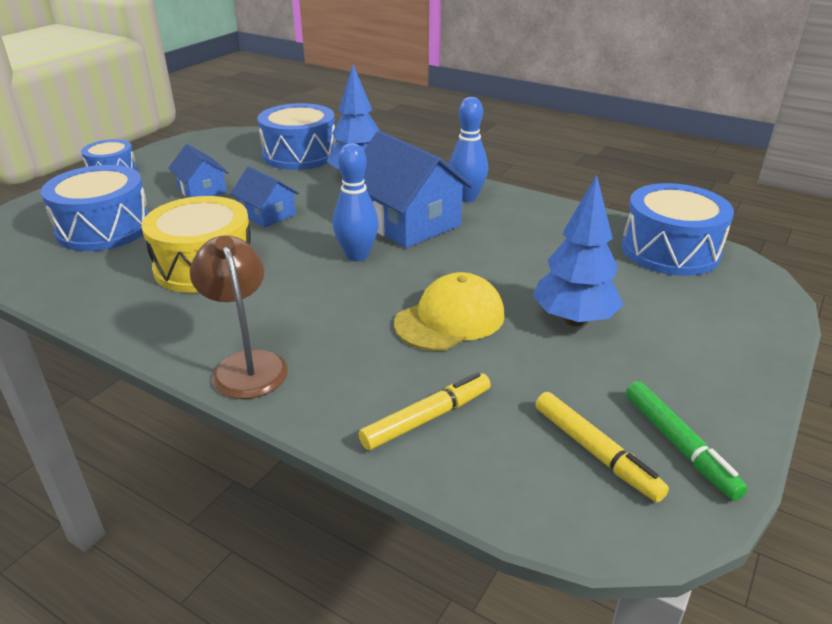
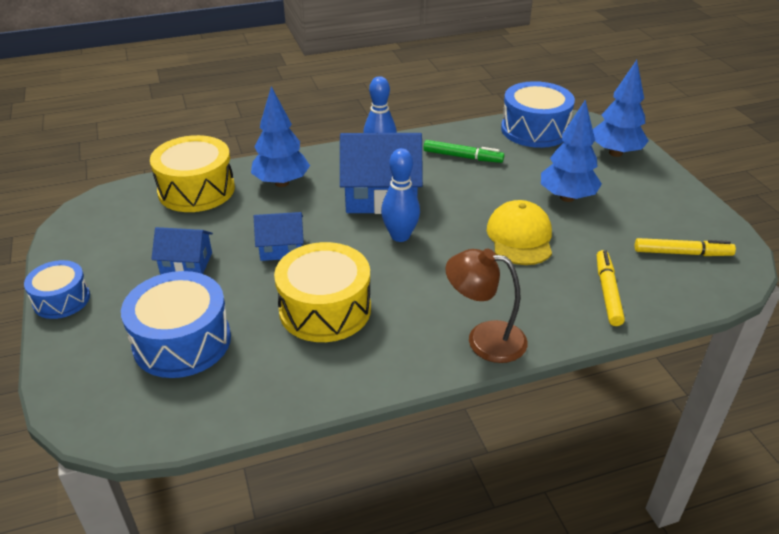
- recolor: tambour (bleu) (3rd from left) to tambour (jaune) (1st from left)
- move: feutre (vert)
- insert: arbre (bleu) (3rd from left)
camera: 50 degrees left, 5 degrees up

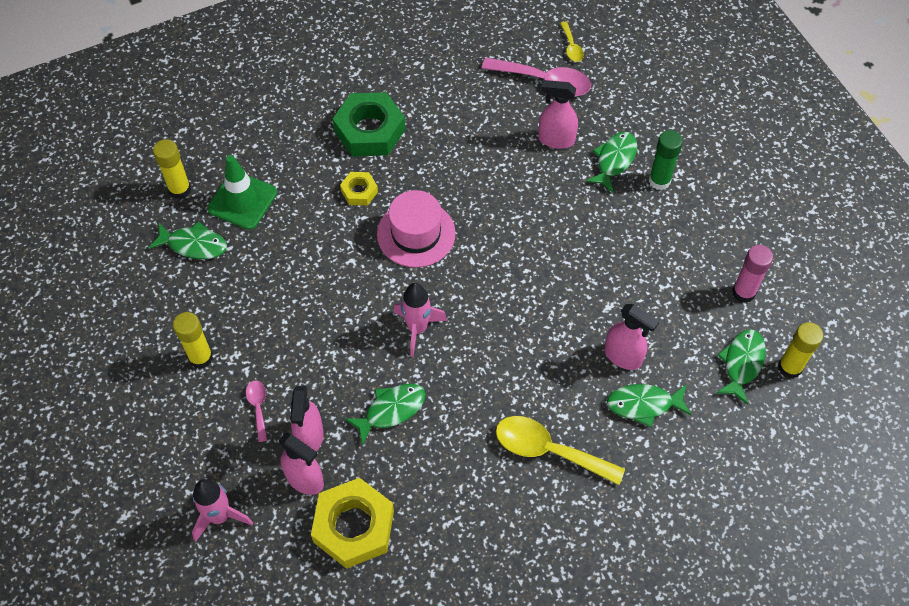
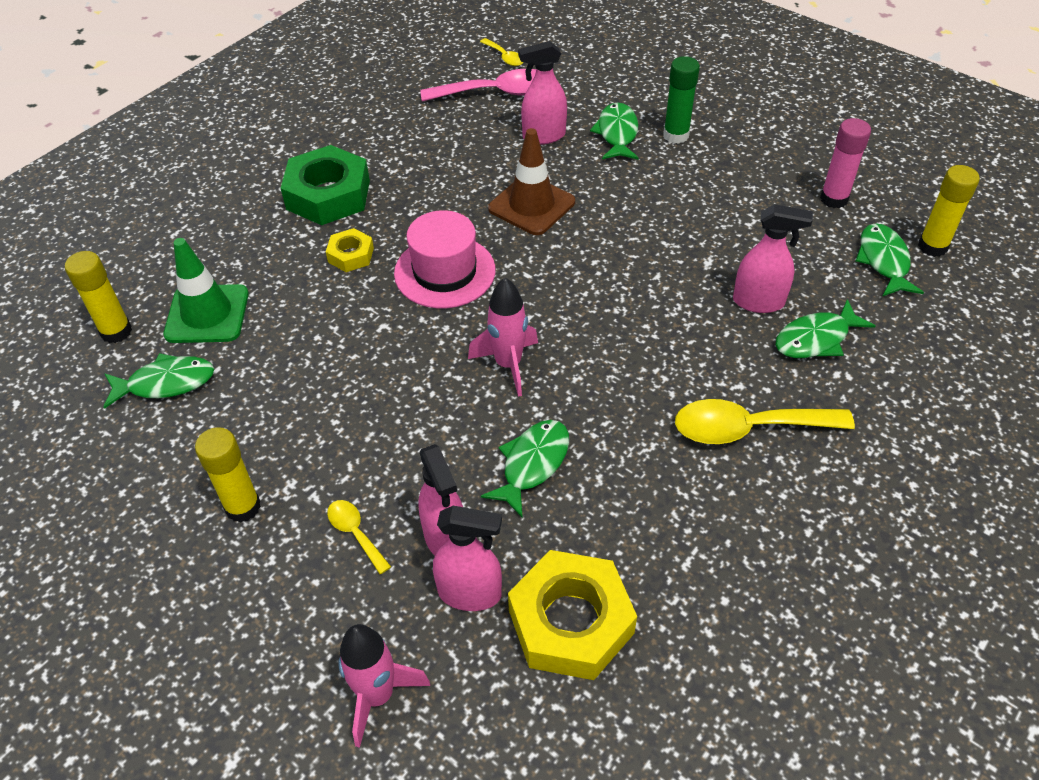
- recolor: cuillère (rose) (1st from left) to cuillère (jaune) (1st from left)
- insert: cône de chantier (marron)
camera: 25 degrees left, 10 degrees down

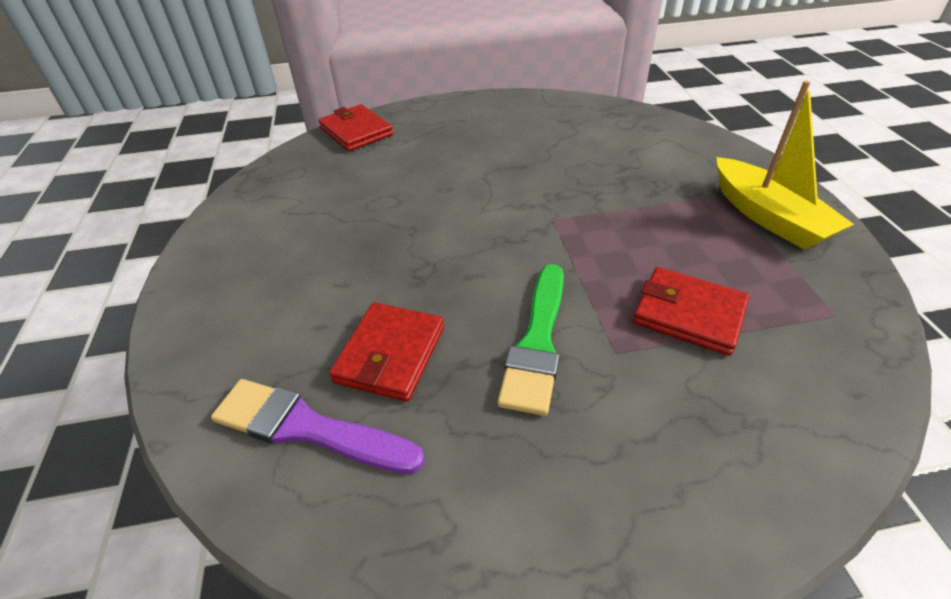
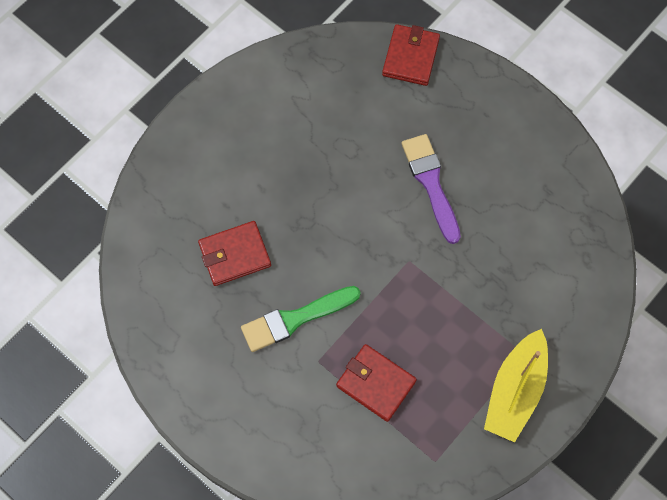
- rotate: portefeuille (rouge) (3rd from left in the first image) 45 degrees counterclockwise
- move: pinceau (violet)
camera: 50 degrees right, 25 degrees up

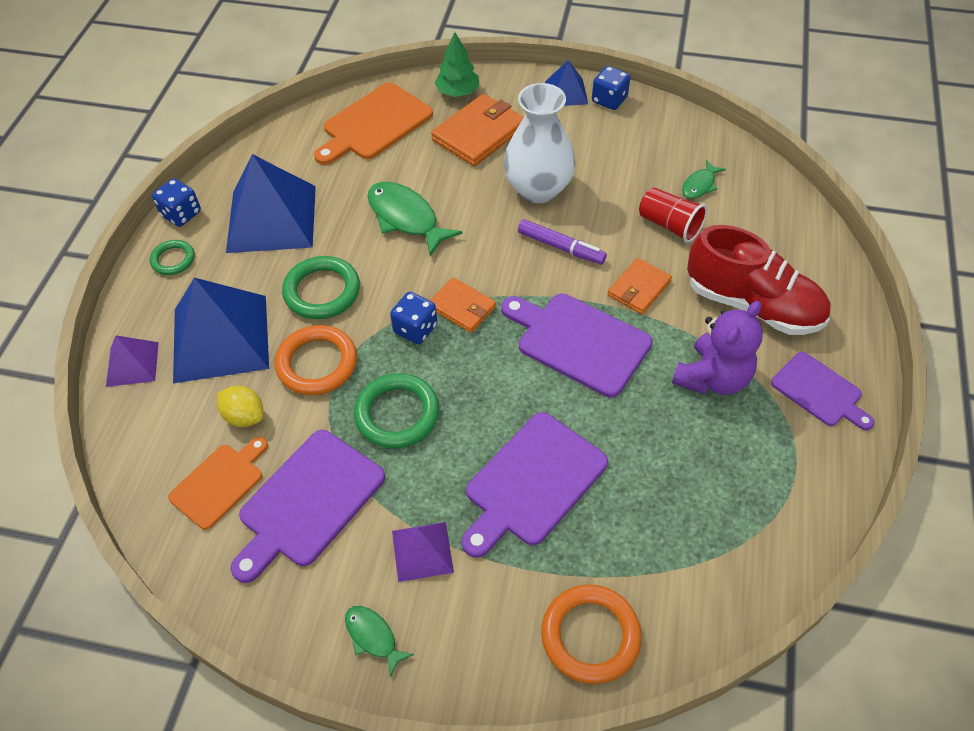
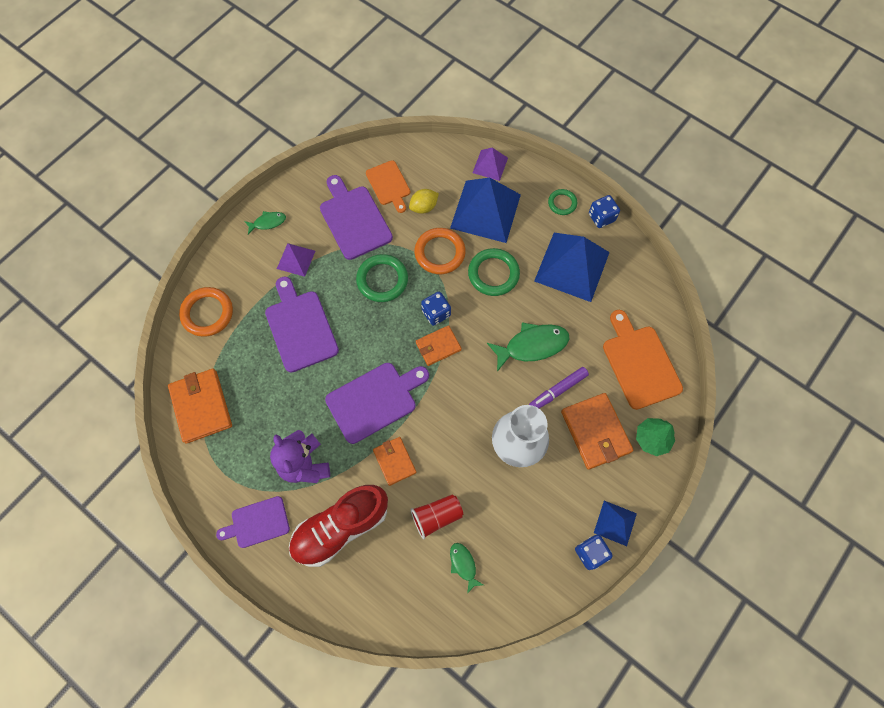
- move: feutre (violet)
- insert: portefeuille (orange) (1st from left)
camera: 115 degrees right, 15 degrees up

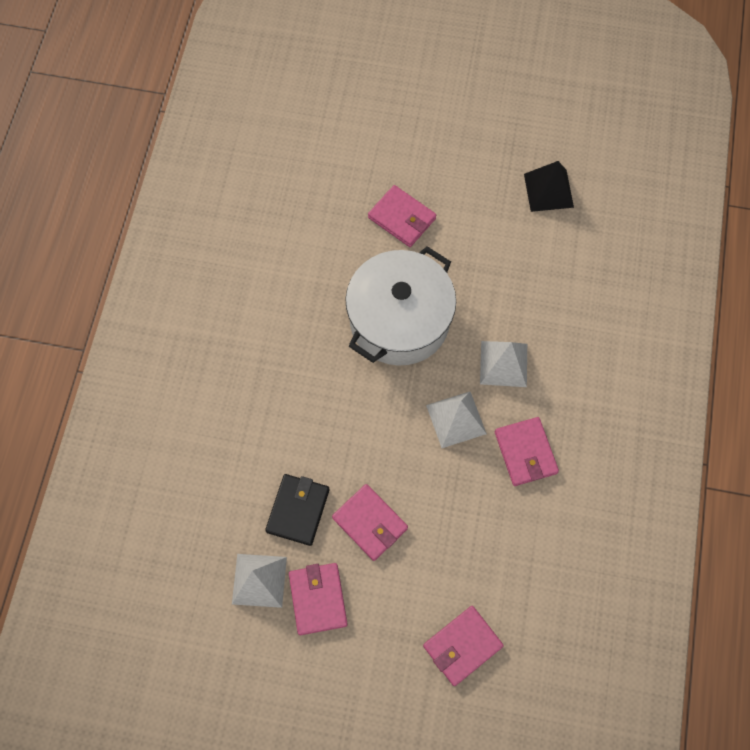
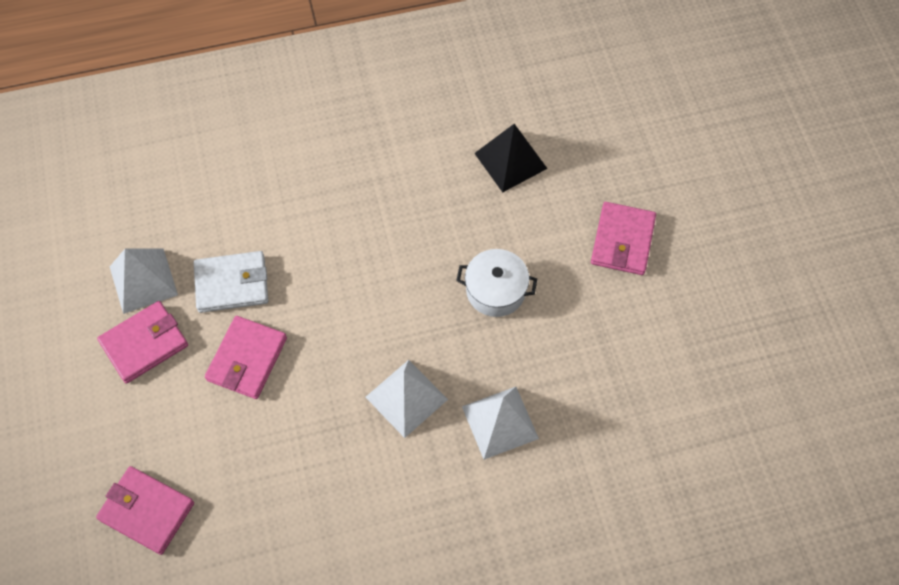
- move: pyramide (noir)
- resize: marmite (blanc) x0.49
- delete: portefeuille (rose) (5th from left)
- recolor: portefeuille (noir) to portefeuille (blanc)
camera: 65 degrees right, 5 degrees down

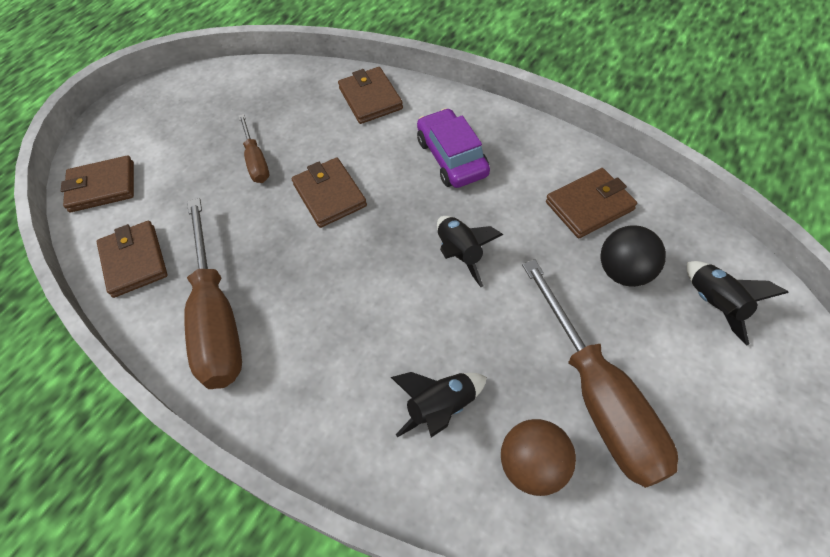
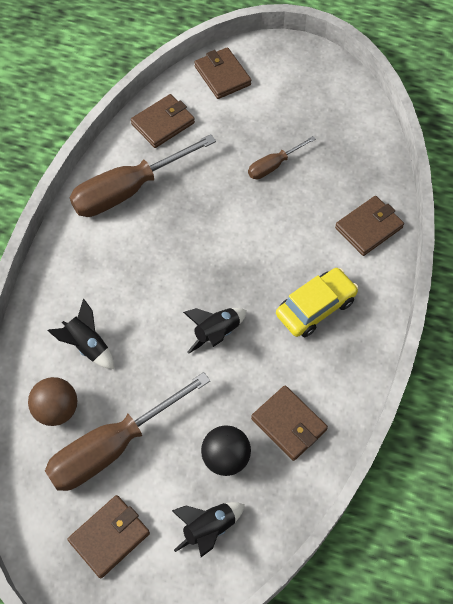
- recolor: voiture (violet) to voiture (jaune)
- move: portefeuille (marron) (3rd from left in the first image) to portefeuille (marron) (1st from left)
camera: 70 degrees right, 5 degrees up

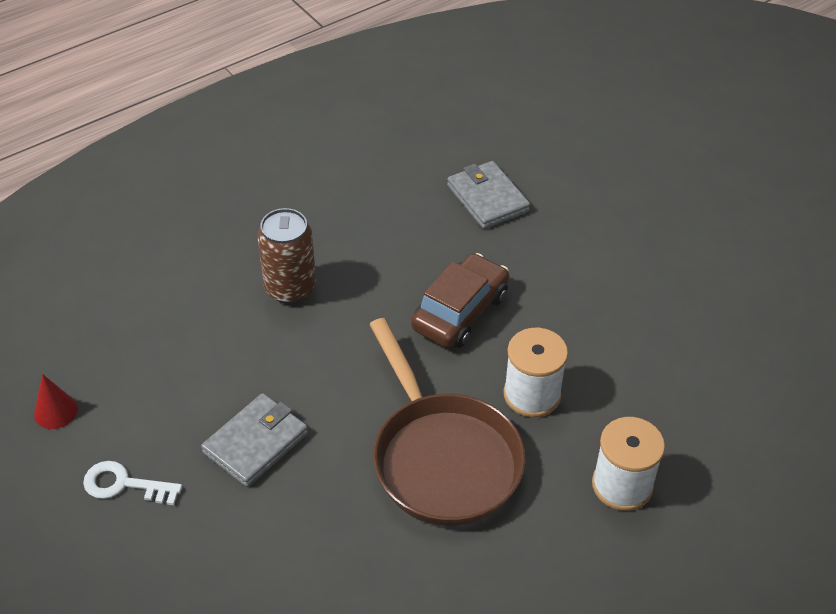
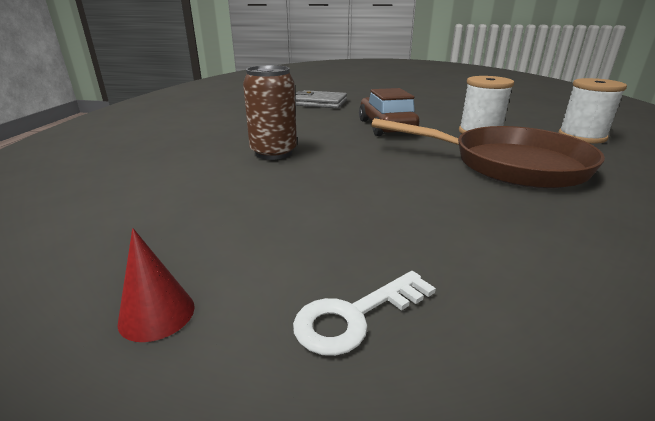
- delete: portefeuille (gris) (1st from left)
camera: 45 degrees left, 20 degrees down

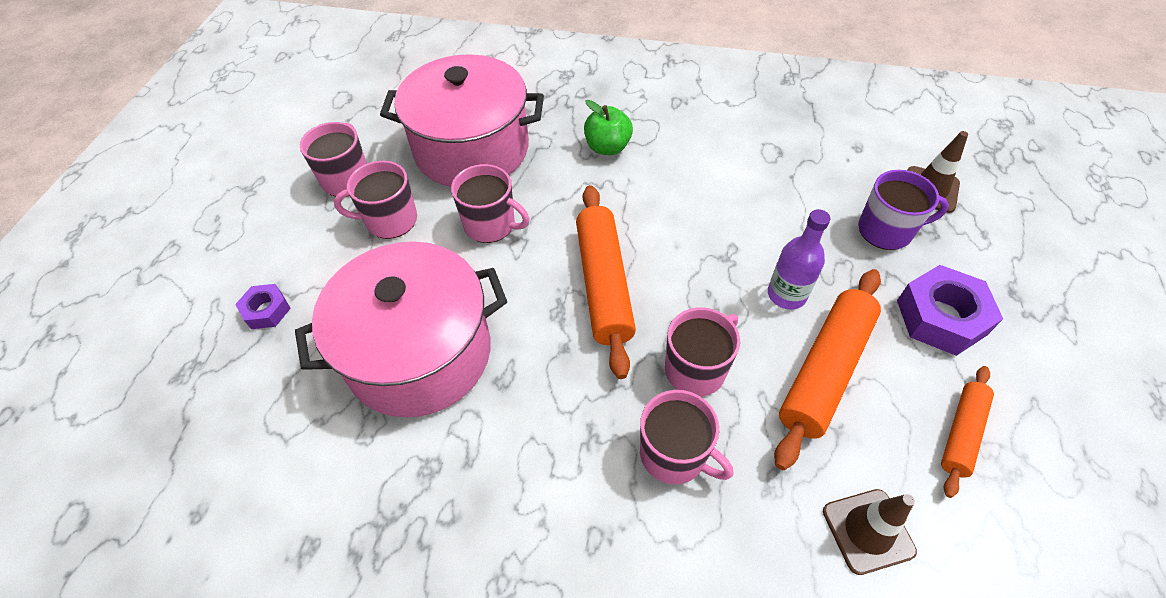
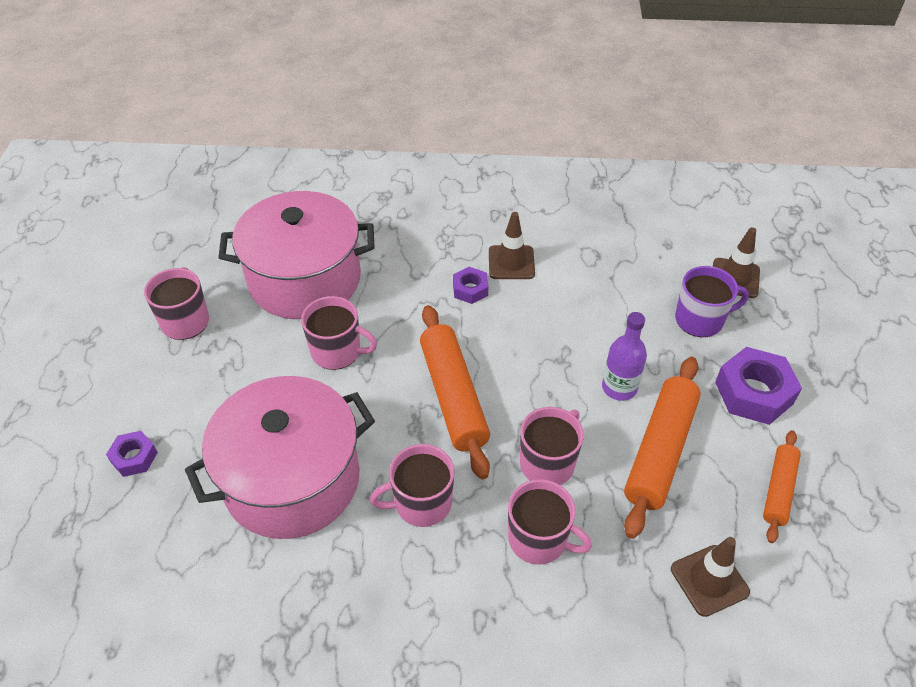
- delete: pomme (vert)
- move: tasse (rose) (2nd from left in the first image) to tasse (rose) (3rd from left)
- insert: cône de chantier (marron) (1st from left)
- insert: écrou (violet) (2nd from left)
camera: 10 degrees left, 5 degrees down

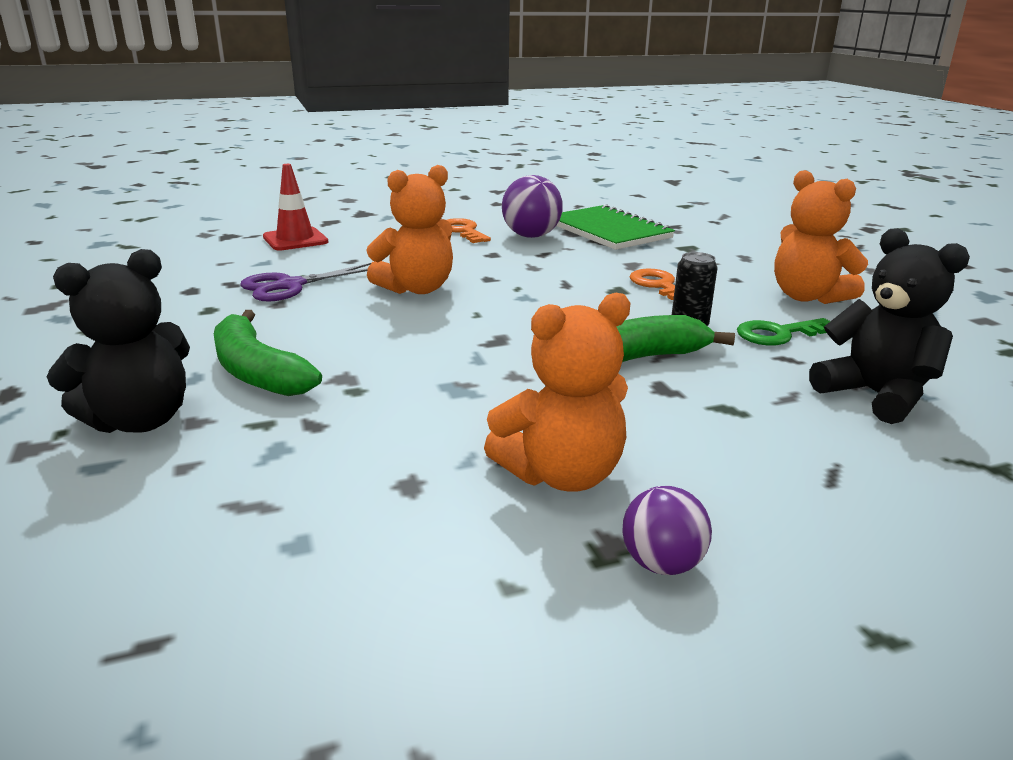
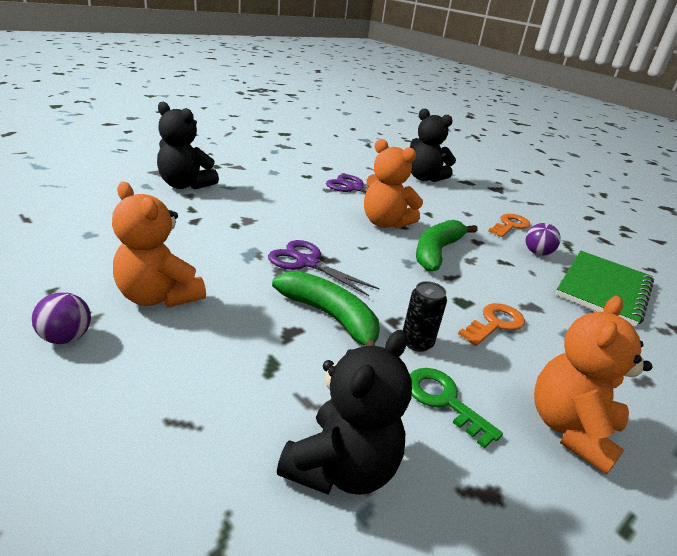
- replace: cône de chantier (rouge) to ours en peluche (noir) (3rd from left)
- resize: balle (violet) (1st from left in the first image) x0.62
- move: banane (vert) (1st from left in the first image) to banane (vert) (2nd from left)
- insert: ciseaux (violet) (1st from left)
camera: 65 degrees right, 5 degrees up

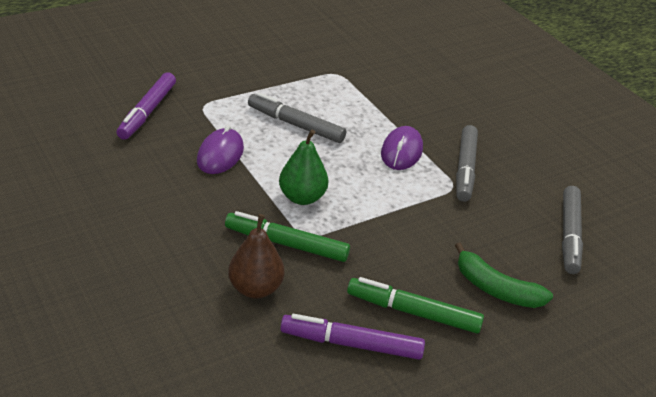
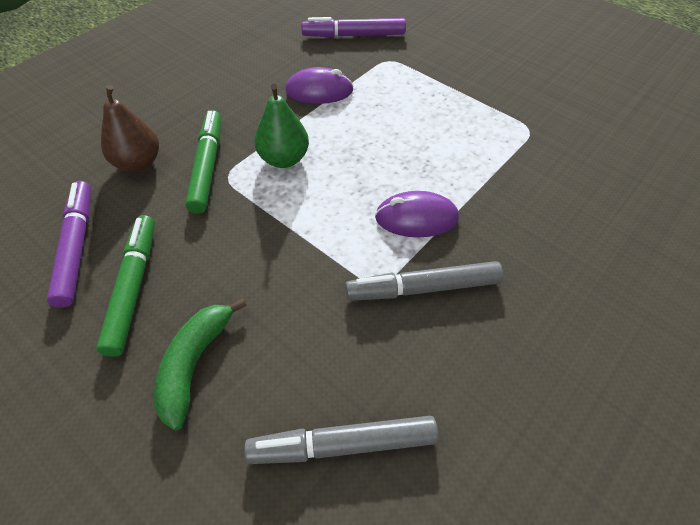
- delete: feutre (gris) (1st from left)
camera: 75 degrees right, 15 degrees up

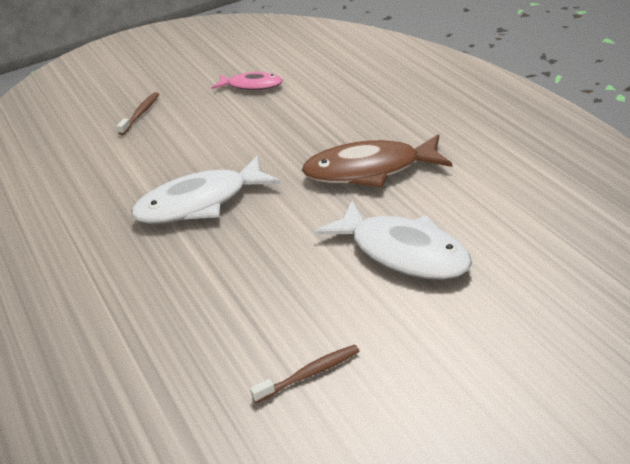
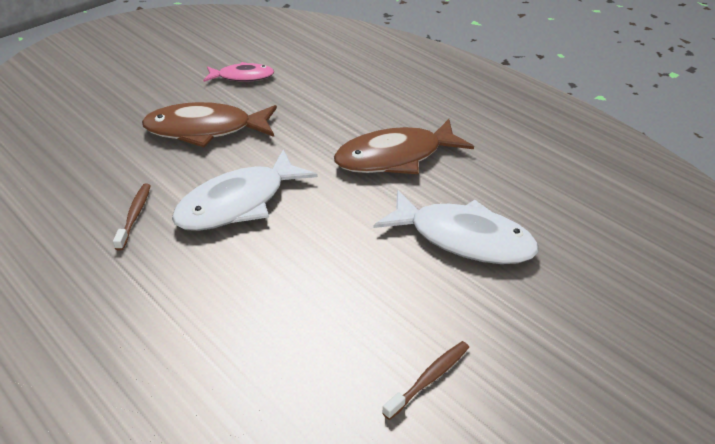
- move: brosse à dents (marron) (1st from left)
- insert: poisson (marron) (1st from left)
camera: 20 degrees left, 5 degrees up

